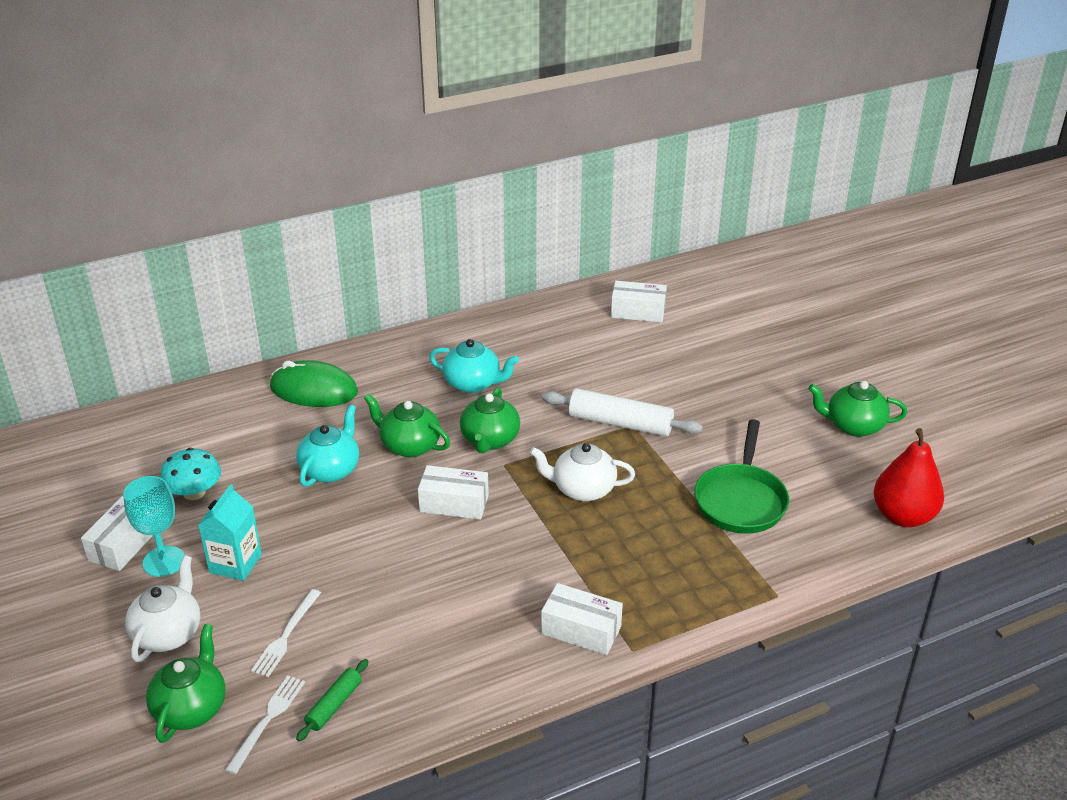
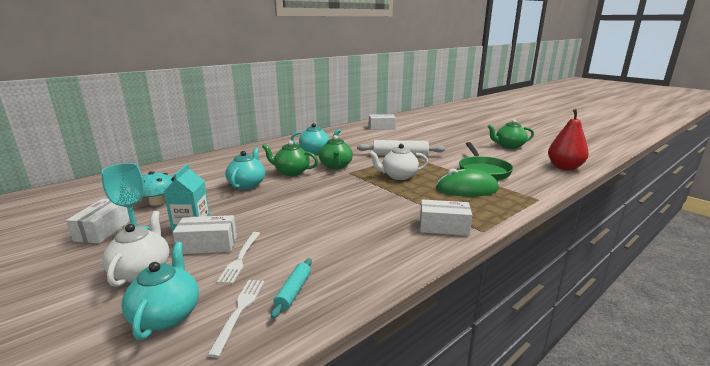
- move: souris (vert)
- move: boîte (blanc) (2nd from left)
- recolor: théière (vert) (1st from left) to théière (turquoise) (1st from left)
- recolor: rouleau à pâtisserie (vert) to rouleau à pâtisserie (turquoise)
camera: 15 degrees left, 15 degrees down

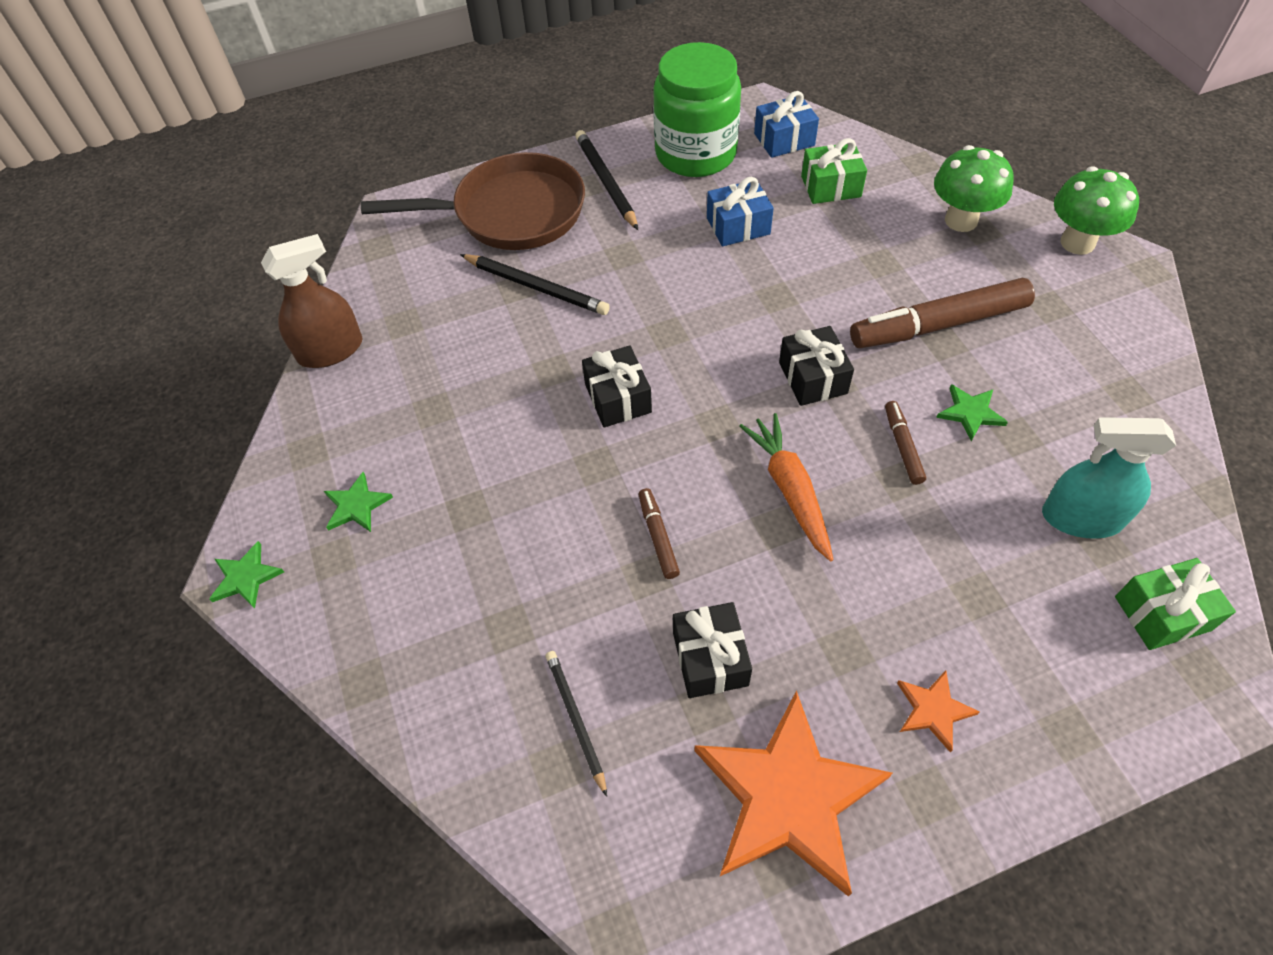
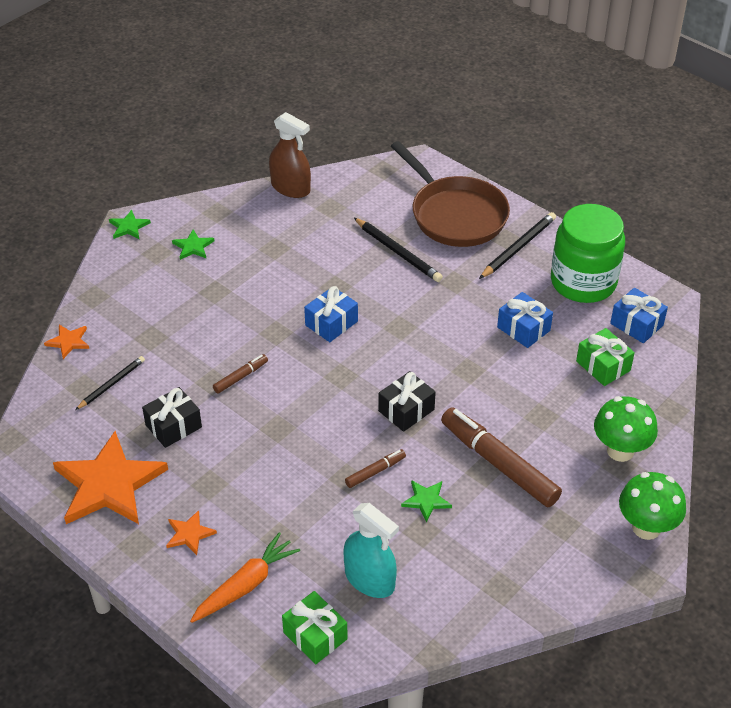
- rotate: crayon (noir) (1st from left in the first image) 45 degrees counterclockwise
- recolor: cadeau (noir) (1st from left) to cadeau (bleu) (1st from left)
- move: carotte (orange)
- rotate: vaporisateur (turquoise) 150 degrees clockwise
- insert: étoile (orange) (1st from left)
camera: 60 degrees right, 10 degrees down

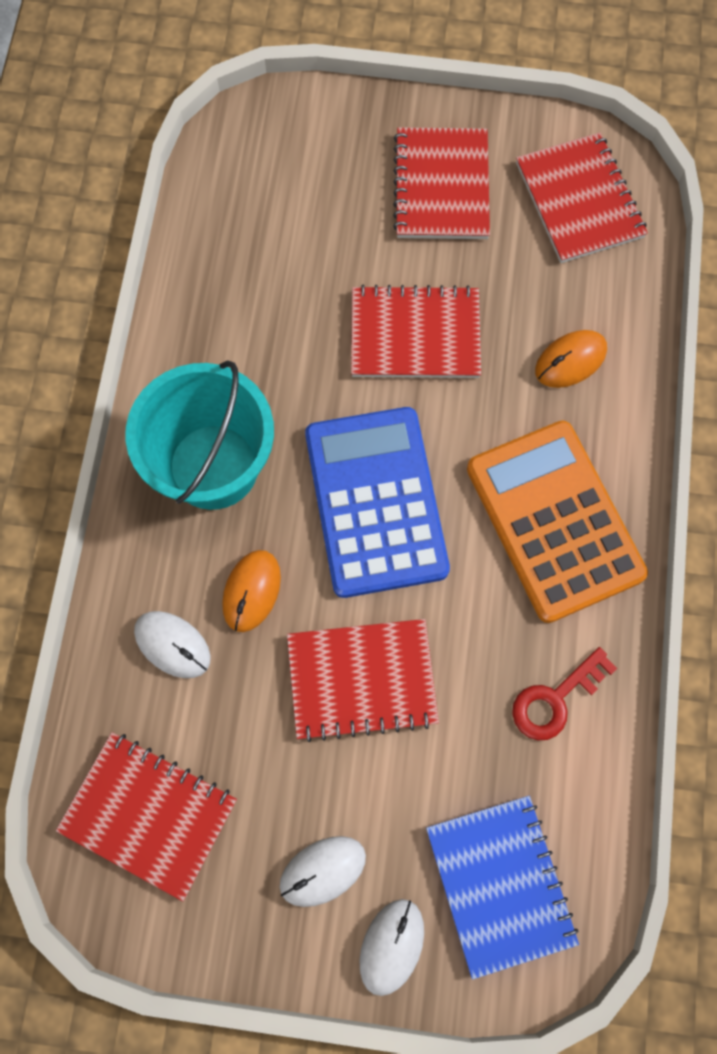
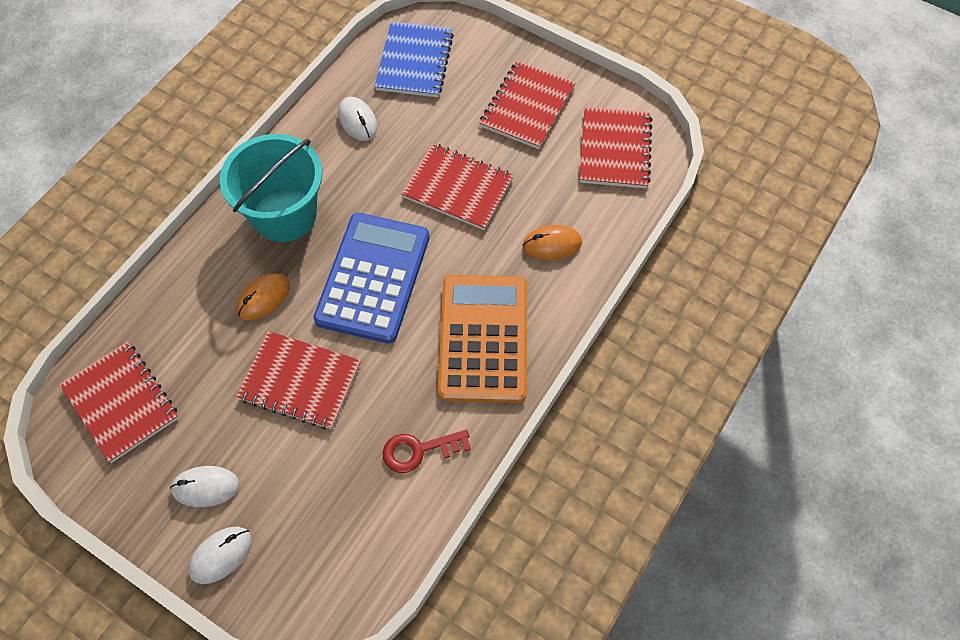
- move: souris (blanc) (1st from left in the first image) to souris (blanc) (3rd from left)
- move: carnet (bleu)
camera: 25 degrees right, 10 degrees down

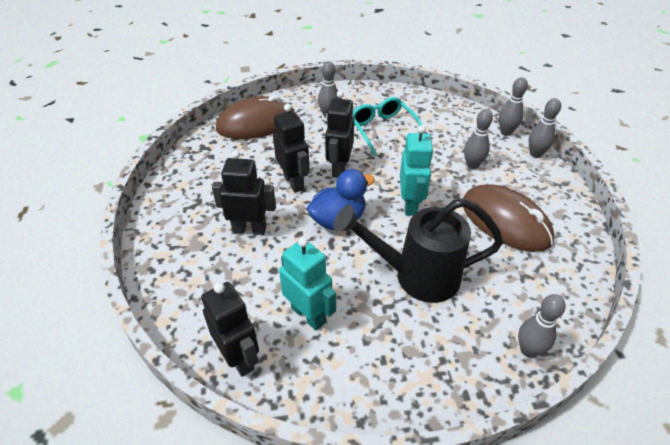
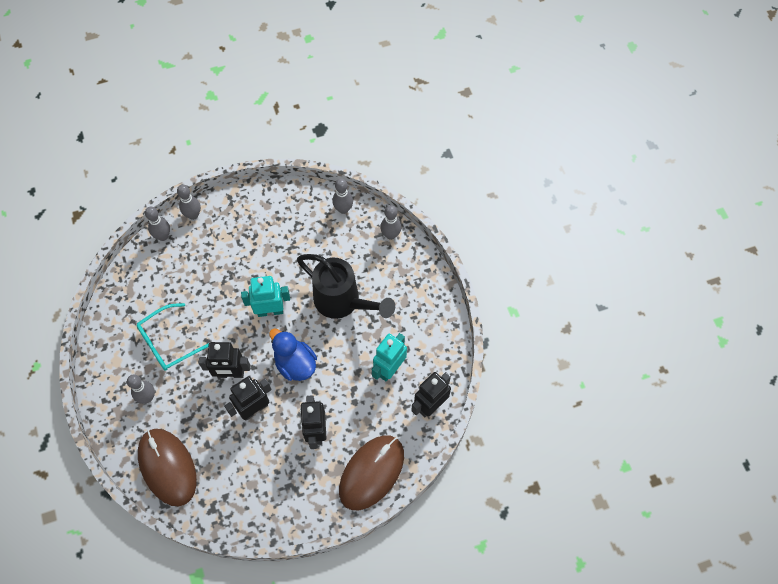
- move: quille (gris) (2nd from left in the first image) to quille (gris) (4th from left)
- move: souris (marron) (2nd from left)
- rotate: arrosoir (noir) 45 degrees counterclockwise
camera: 100 degrees left, 20 degrees up

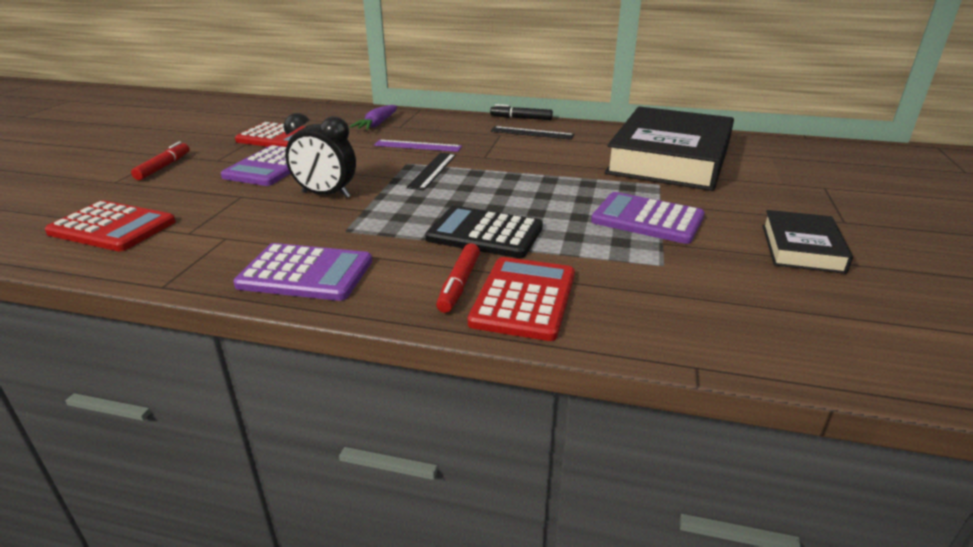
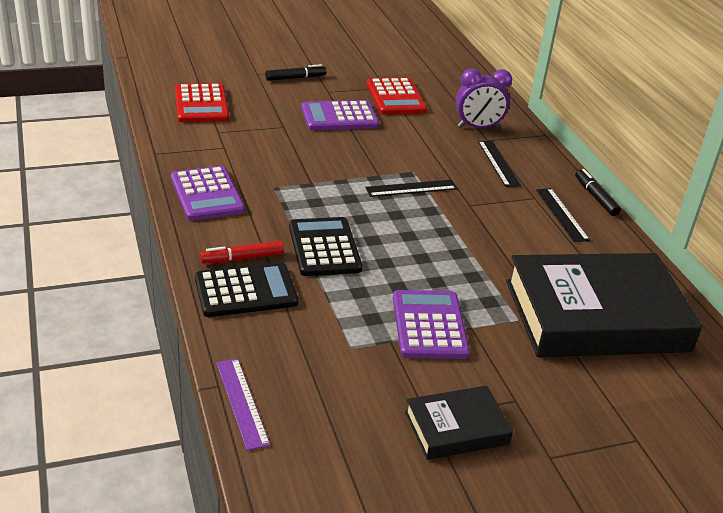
- replace: carotte (violet) to réveil (violet)
- delete: réveil (noir)
- move: règle (violet)
- recolor: feutre (rouge) (1st from left) to feutre (noir) (1st from left)
- recolor: calculatrice (rouge) (3rd from left) to calculatrice (noir) (1st from left)
- insert: règle (noir) (2nd from left)
camera: 55 degrees right, 5 degrees up

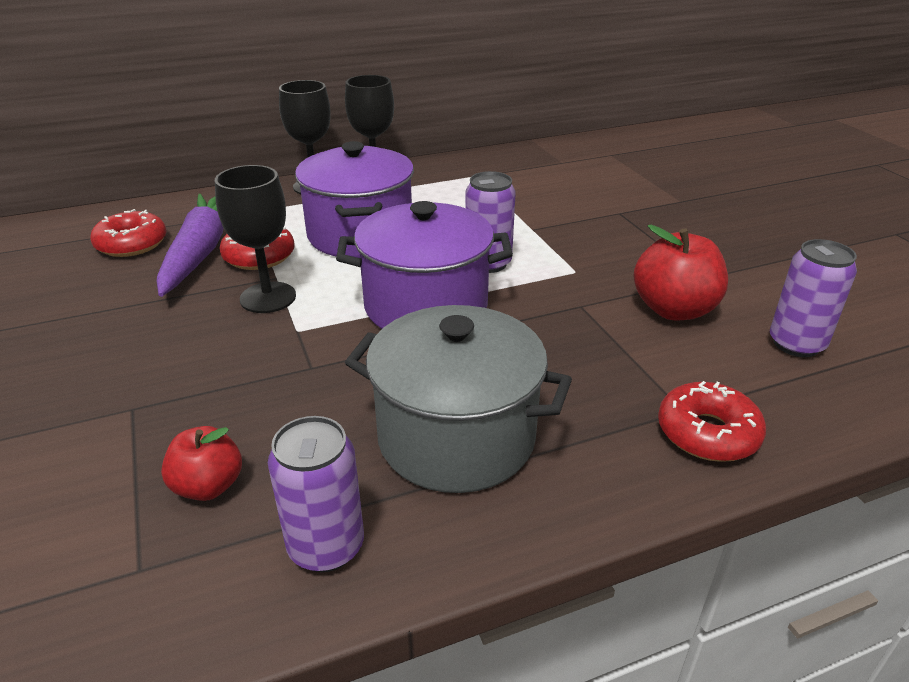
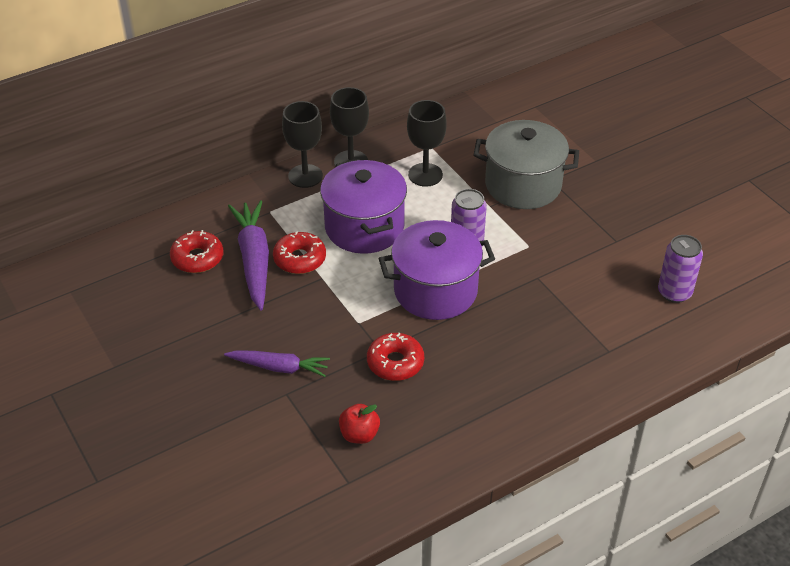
- move: verre à pied (noir) (1st from left in the first image) to verre à pied (noir) (3rd from left)
- delete: pomme (rouge) (2nd from left)
- move: marmite (gris)
- move: beignet (rouge) (3rd from left)
- delete: canette (violet) (1st from left)
- insert: carotte (violet) (2nd from left)
camera: 10 degrees left, 10 degrees up

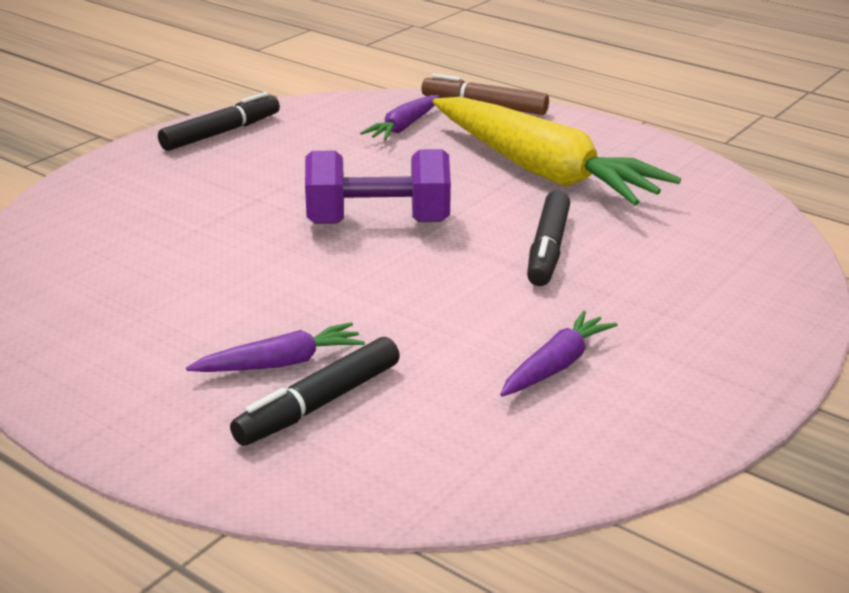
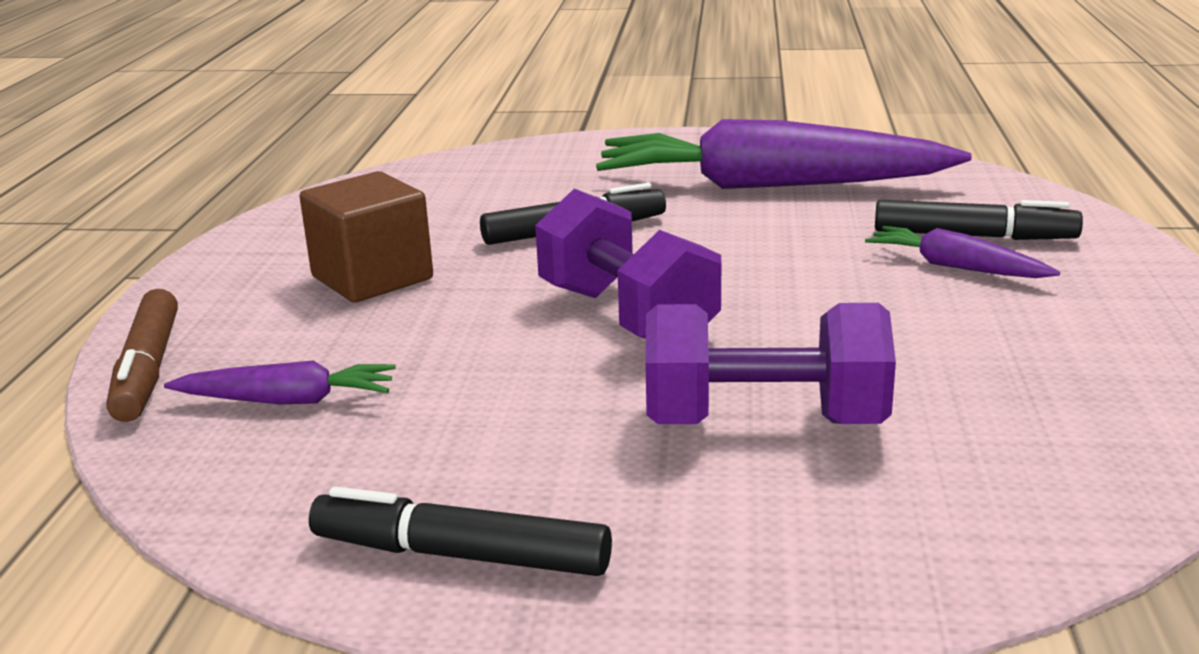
- replace: carotte (jaune) to cube (marron)
- resize: carotte (violet) (3rd from left in the first image) x2.24
- insert: haltère (violet) (2nd from left)
camera: 120 degrees left, 5 degrees down

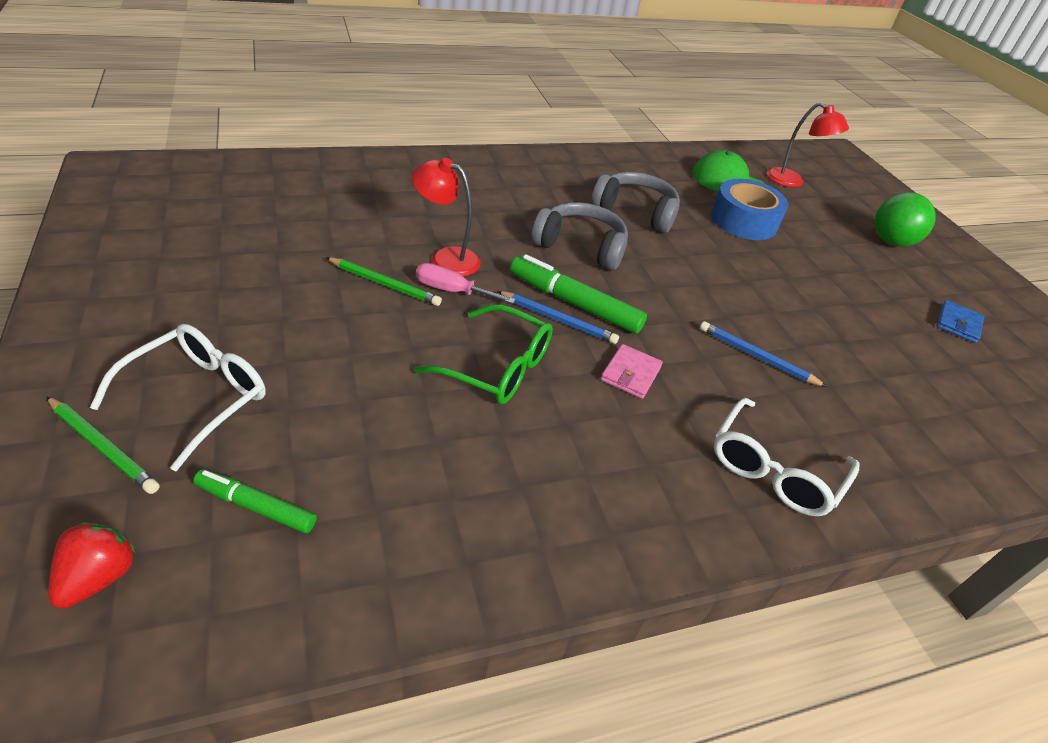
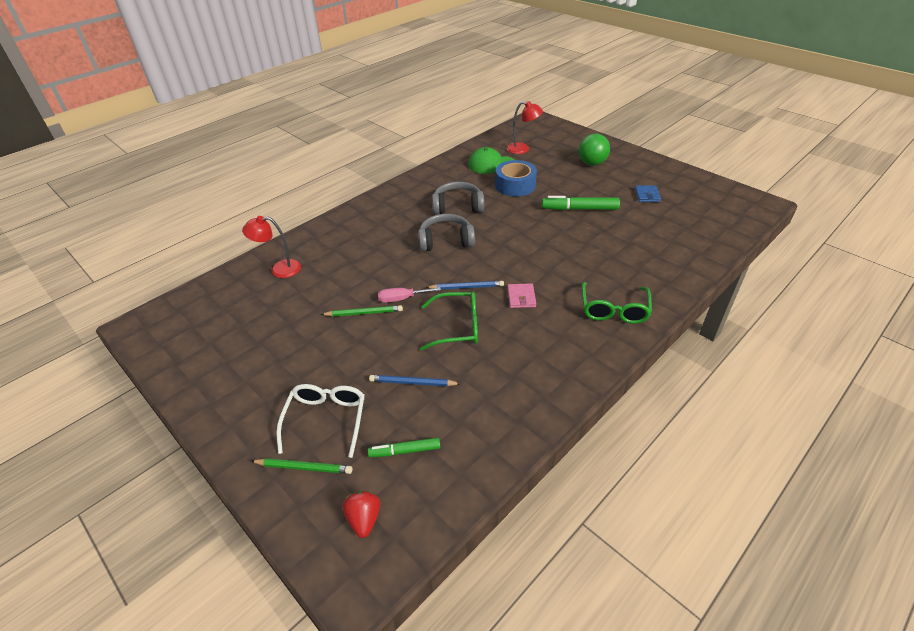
- move: lampe (rouge) (1st from left)
- move: feutre (vert) (2nd from left)
- move: crayon (bleu) (2nd from left in the first image) to crayon (bleu) (1st from left)
- recolor: lunettes (blanc) (2nd from left) to lunettes (vert) (2nd from left)
camera: 20 degrees left, 0 degrees up

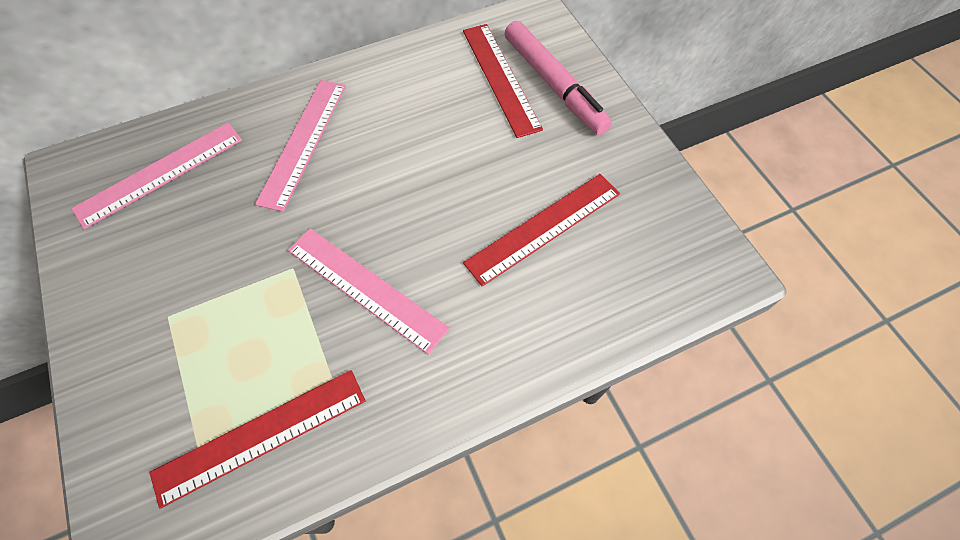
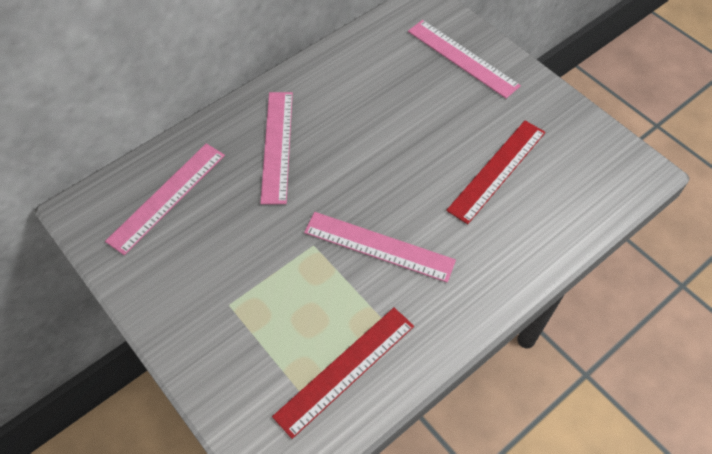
- replace: feutre (rose) to règle (rose) (4th from left)
- delete: règle (rouge) (2nd from left)
camera: 15 degrees left, 5 degrees down

